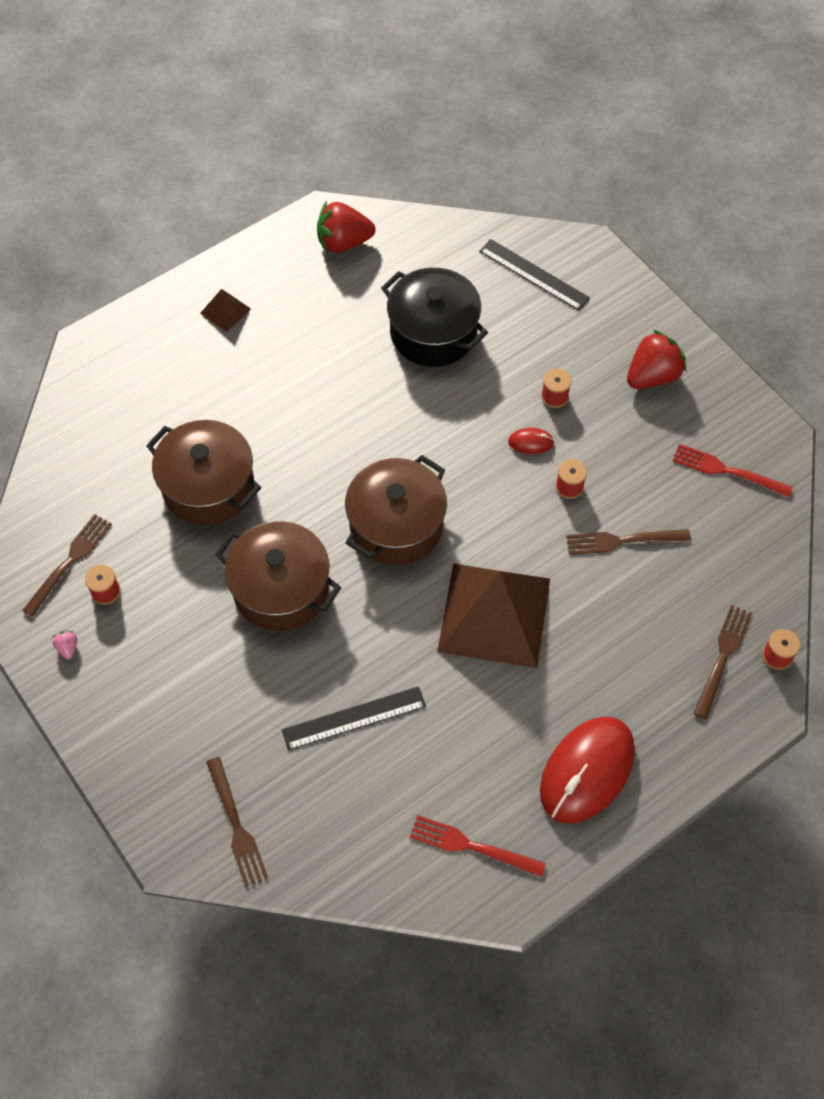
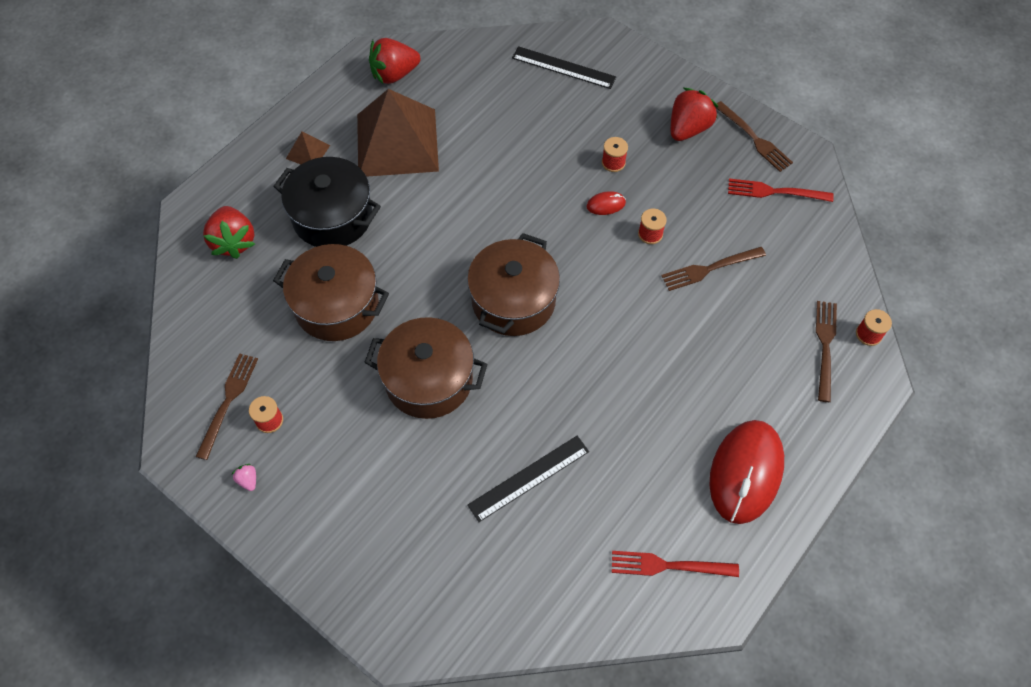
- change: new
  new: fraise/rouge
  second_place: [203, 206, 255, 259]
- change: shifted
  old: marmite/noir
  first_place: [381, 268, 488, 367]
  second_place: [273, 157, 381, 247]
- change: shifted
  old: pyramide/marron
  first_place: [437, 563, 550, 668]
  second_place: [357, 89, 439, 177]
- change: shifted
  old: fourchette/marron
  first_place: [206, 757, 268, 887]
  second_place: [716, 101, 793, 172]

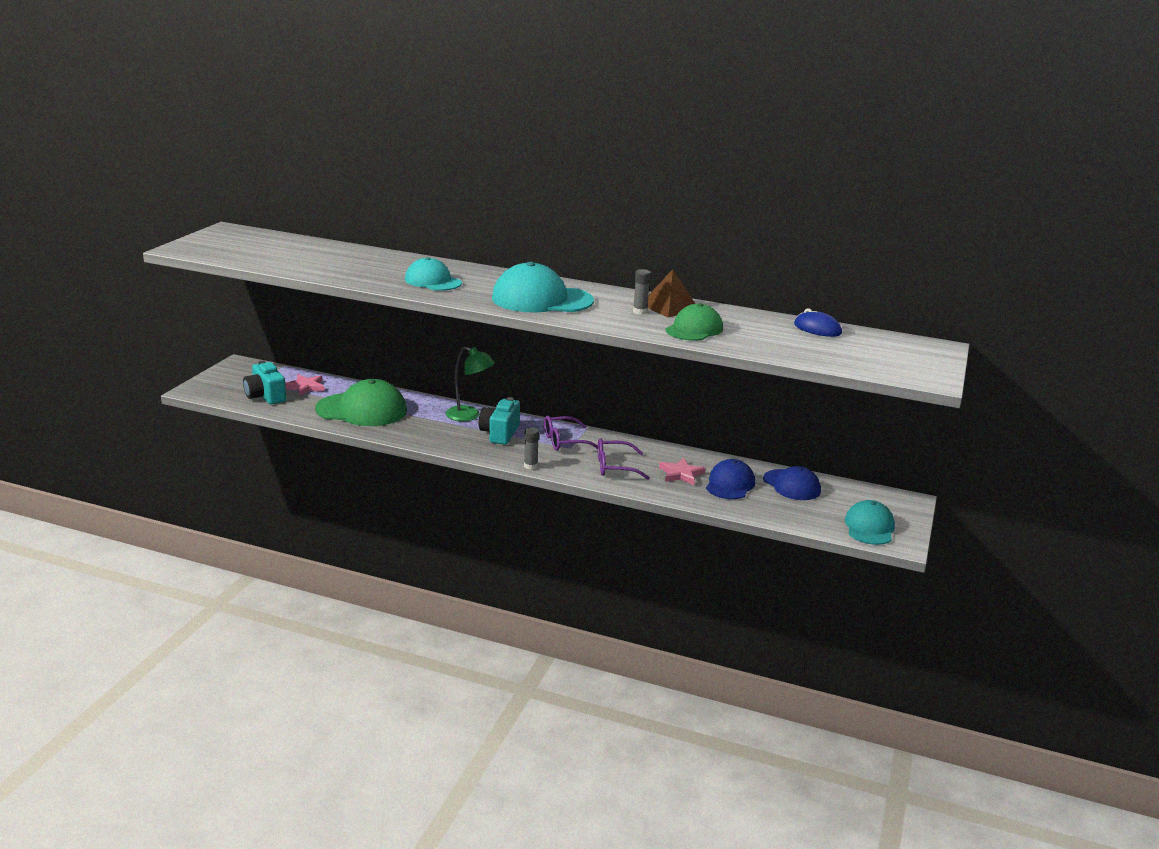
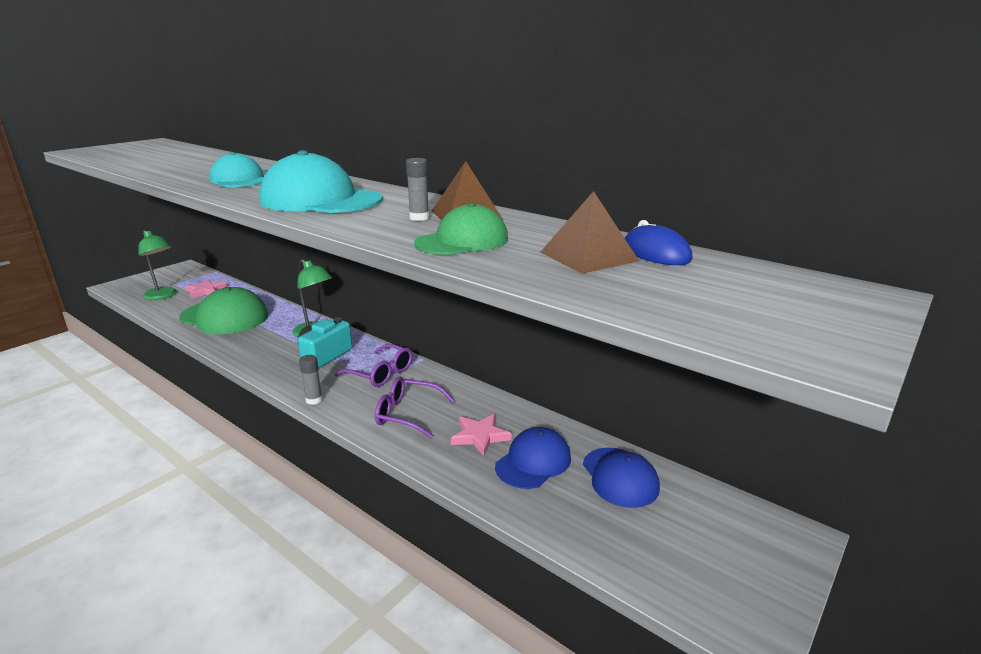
- change: swapped
  old: appareil photo/turquoise
  new: lampe/vert
  first_place: [243, 361, 286, 404]
  second_place: [138, 230, 177, 300]
- change: rotated
  old: lunettes/violet
  first_place: [544, 416, 598, 451]
  second_place: [335, 344, 413, 387]
  degrees: -150
- change: new
  new: pyramide/marron
  second_place: [540, 191, 639, 274]
- change: gone
  old: casquette/turquoise
  first_place: [845, 500, 895, 545]

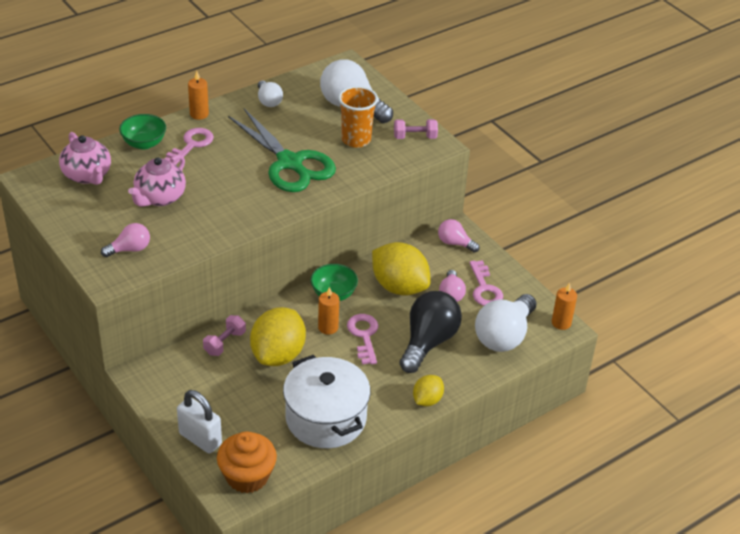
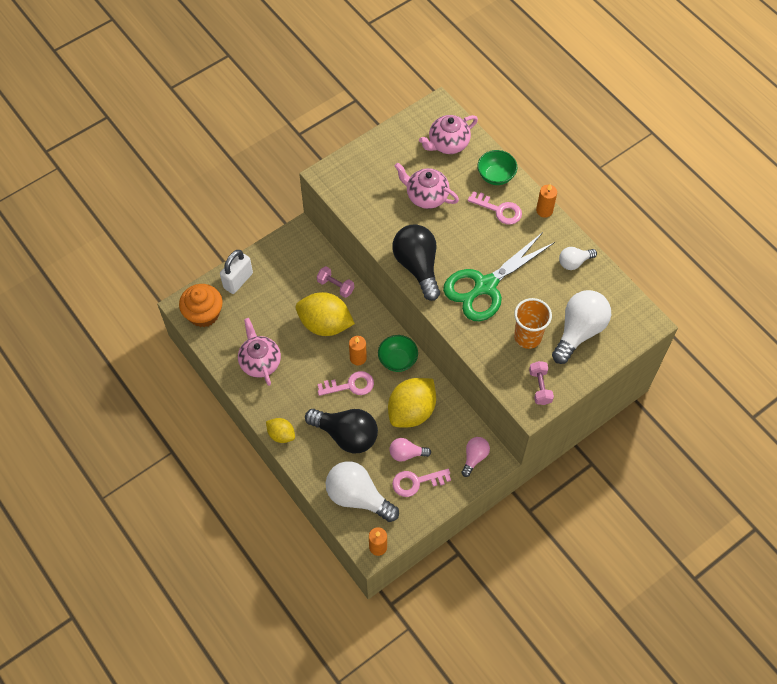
- change: swapped
  old: marmite/blanc
  new: théière/rose
  first_place: [283, 355, 371, 448]
  second_place: [238, 318, 281, 386]
- change: new
  new: ampoule/noir
  second_place: [392, 225, 440, 301]
- change: gone
  old: ampoule/rose
  first_place: [101, 223, 150, 257]

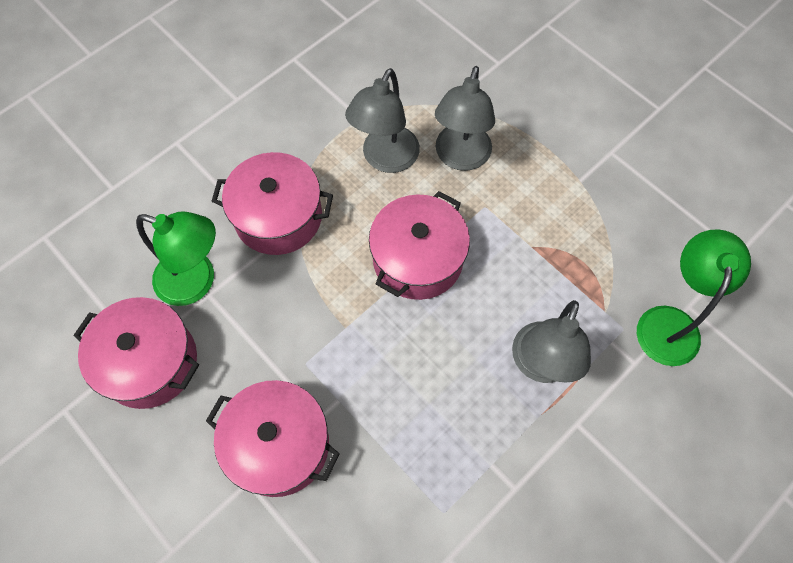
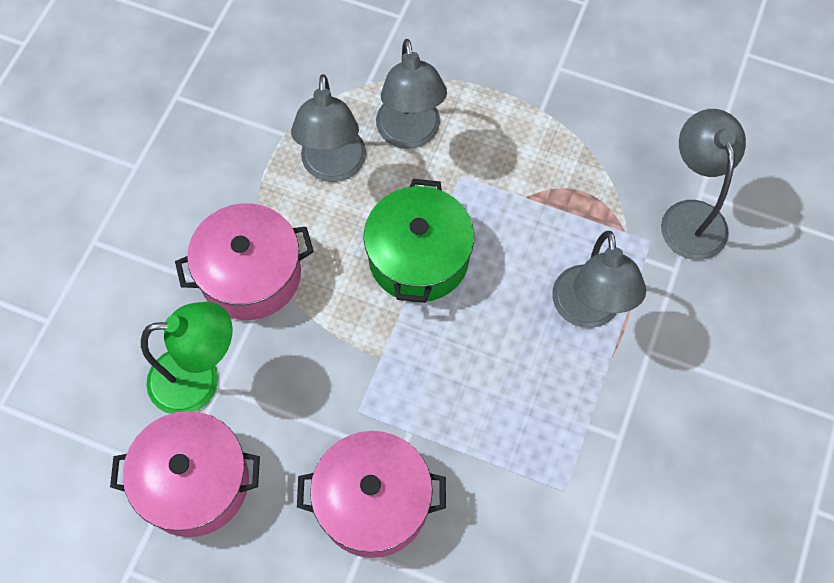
- change: repainted
  old: marmite/rose
  new: marmite/vert
  first_place: [369, 191, 470, 300]
  second_place: [364, 179, 474, 303]
- change: repainted
  old: lampe/vert
  new: lampe/gris
  first_place: [637, 229, 751, 366]
  second_place: [661, 109, 746, 260]

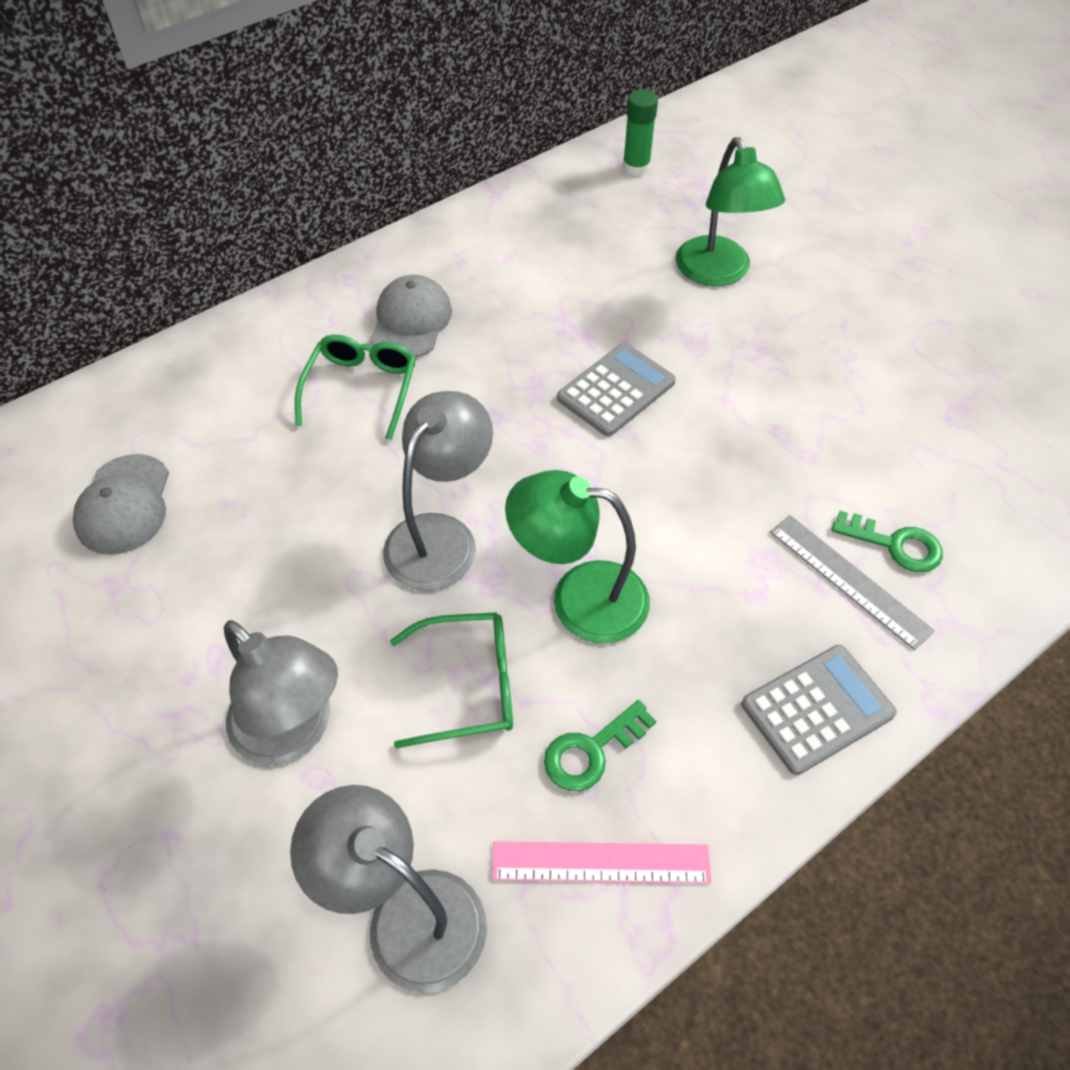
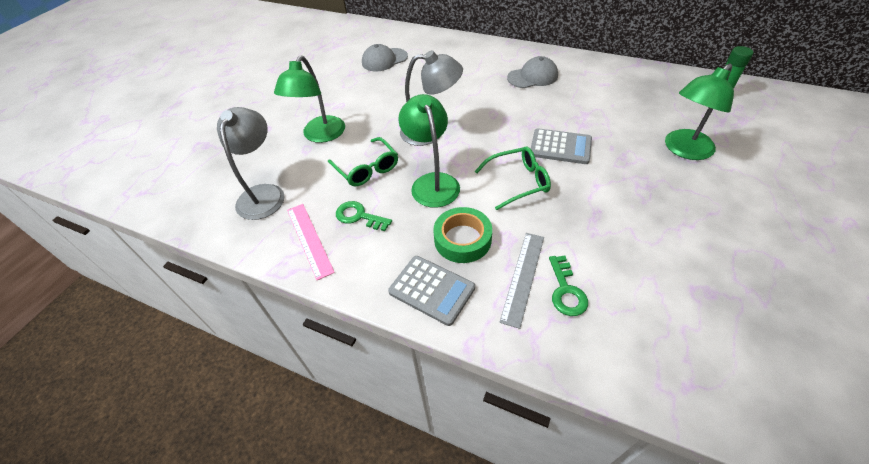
- change: repainted
  old: lampe/gris
  new: lampe/vert
  first_place: [224, 620, 338, 765]
  second_place: [274, 55, 345, 143]
- change: new
  new: ruban adhésif/vert
  second_place: [433, 207, 492, 263]
- change: shifted
  old: lunettes/vert
  first_place: [295, 334, 416, 440]
  second_place: [475, 147, 551, 210]

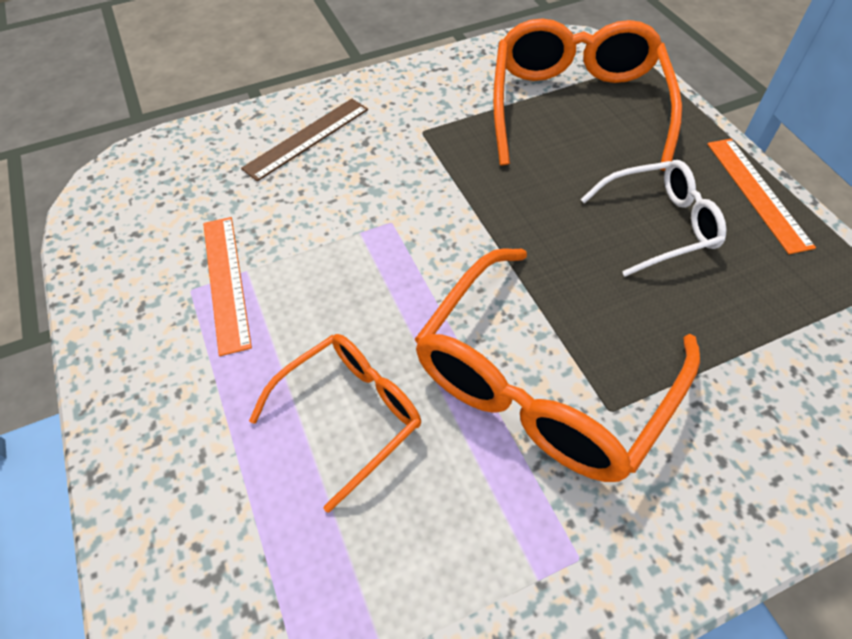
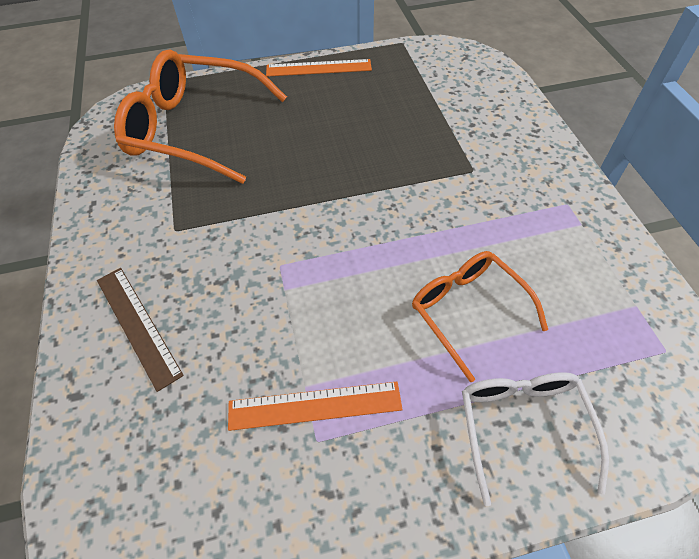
- change: shifted
  old: lunettes/blanc
  first_place: [580, 160, 727, 277]
  second_place: [462, 372, 609, 506]
- change: gone
  old: lunettes/orange
  first_place: [415, 248, 700, 482]

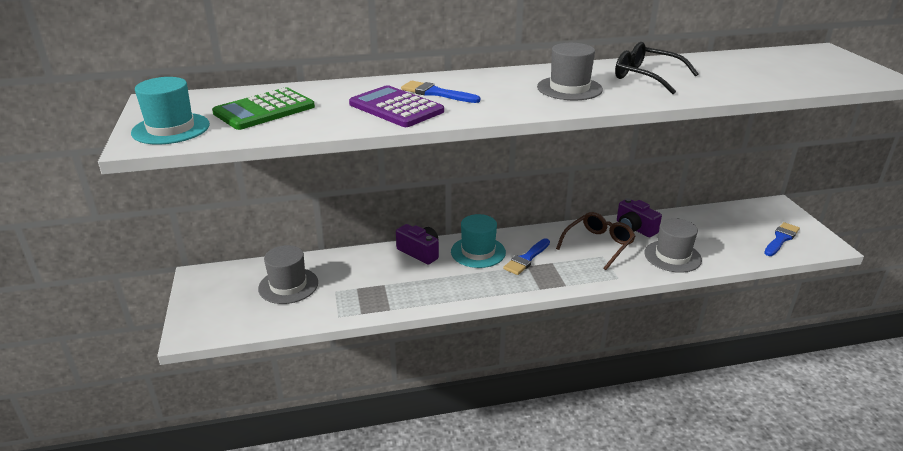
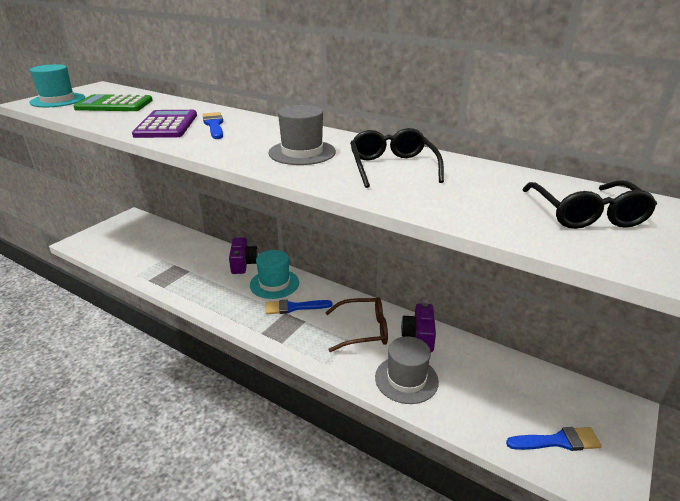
- change: new
  new: lunettes/noir
  second_place: [522, 180, 657, 229]
- change: gone
  old: chapeau/gris
  first_place: [258, 245, 318, 304]

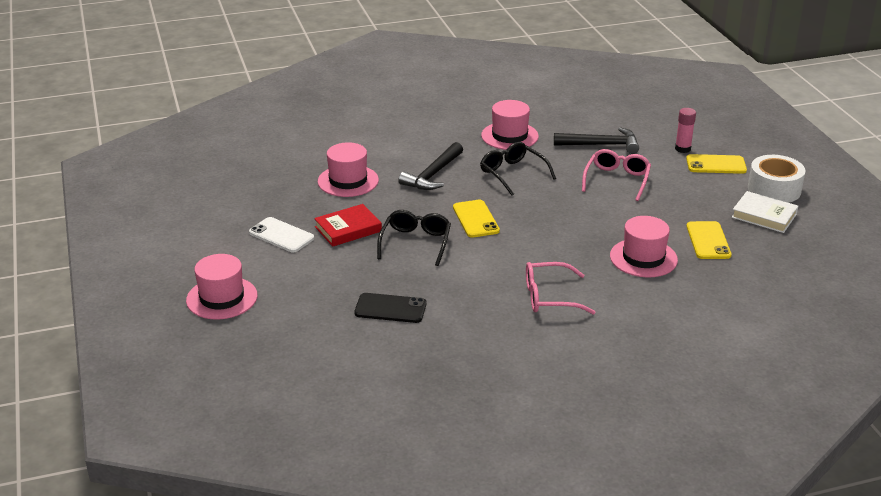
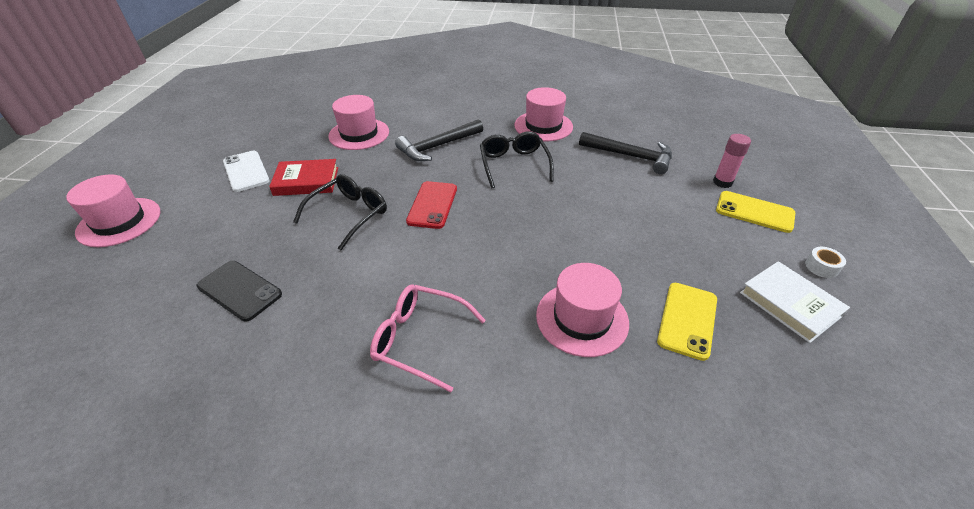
- change: repainted
  old: téléphone/jaune
  new: téléphone/rouge
  first_place: [453, 200, 500, 238]
  second_place: [406, 181, 457, 229]
- change: scaled
  old: ruban adhésif/blanc
  first_place: [748, 155, 806, 203]
  second_place: [805, 247, 846, 278]
  factor: 0.42
- change: gone
  old: lunettes/rose
  first_place: [582, 149, 651, 201]

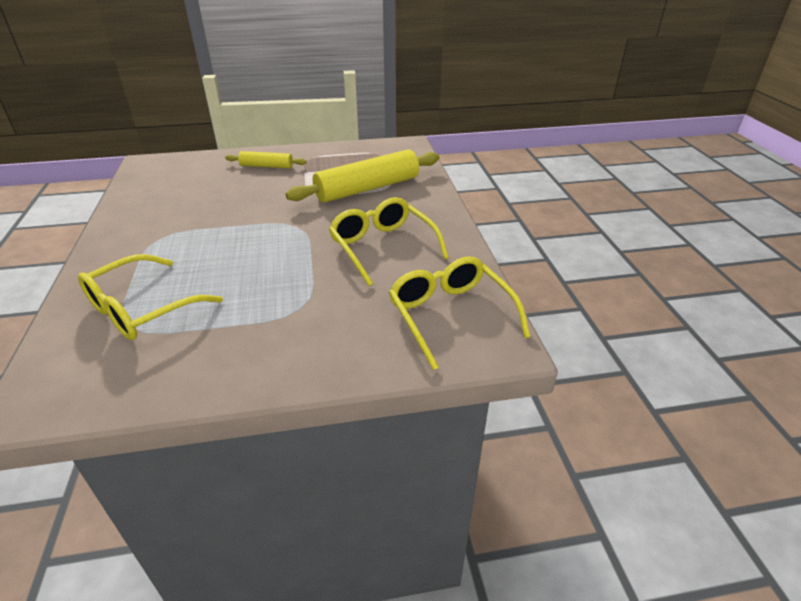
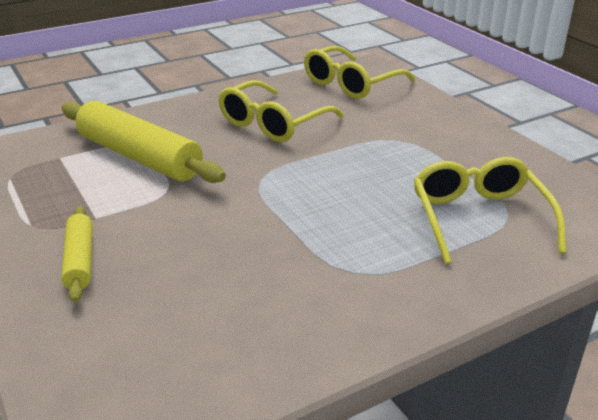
- change: rotated
  old: lunettes/jaune
  first_place: [78, 254, 223, 340]
  second_place: [414, 157, 566, 264]
  degrees: -120

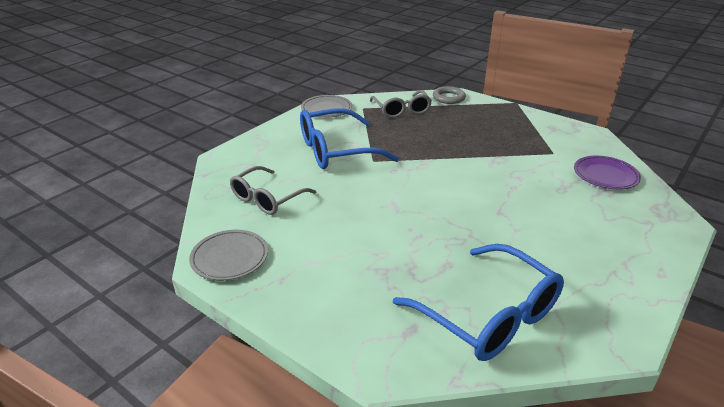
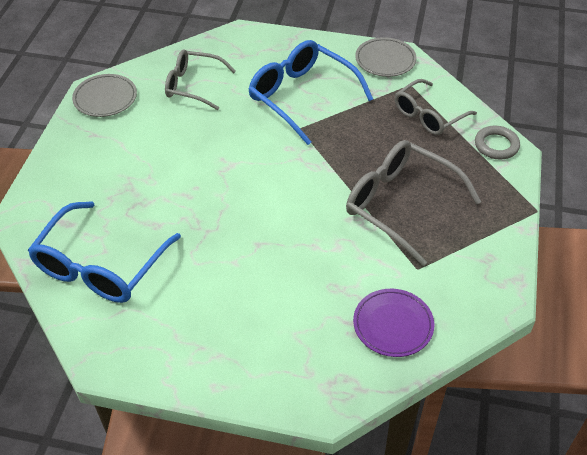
- change: new
  new: lunettes/gris
  second_place: [346, 140, 481, 266]

